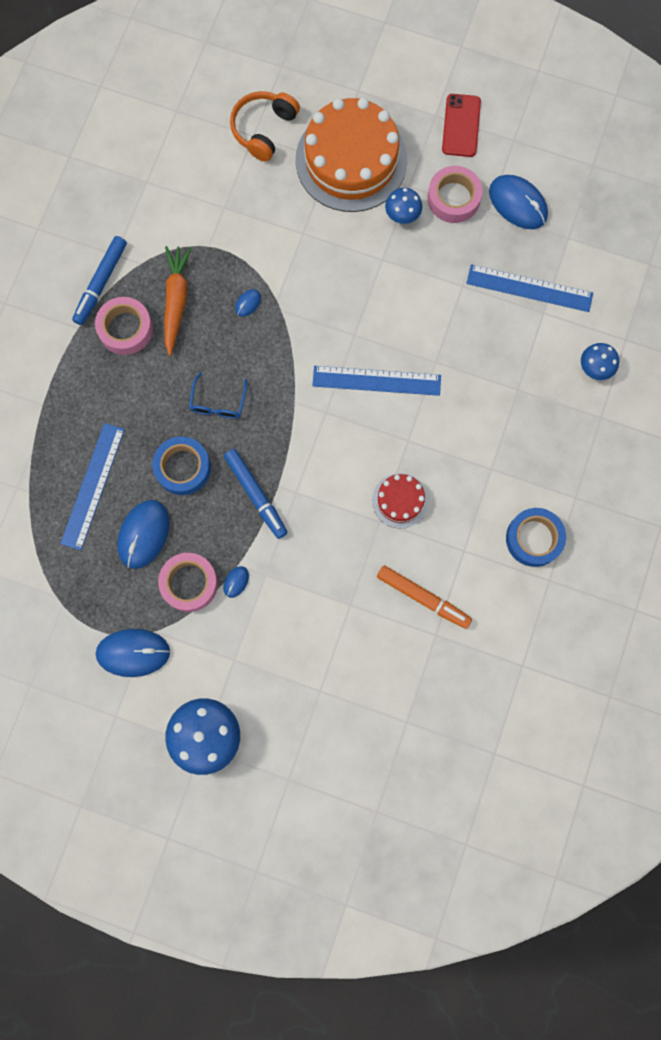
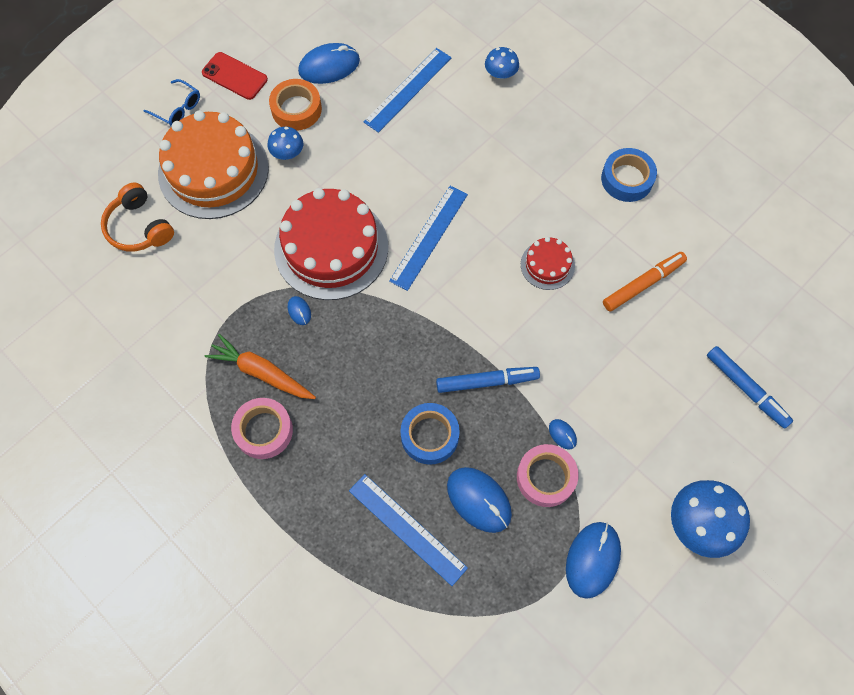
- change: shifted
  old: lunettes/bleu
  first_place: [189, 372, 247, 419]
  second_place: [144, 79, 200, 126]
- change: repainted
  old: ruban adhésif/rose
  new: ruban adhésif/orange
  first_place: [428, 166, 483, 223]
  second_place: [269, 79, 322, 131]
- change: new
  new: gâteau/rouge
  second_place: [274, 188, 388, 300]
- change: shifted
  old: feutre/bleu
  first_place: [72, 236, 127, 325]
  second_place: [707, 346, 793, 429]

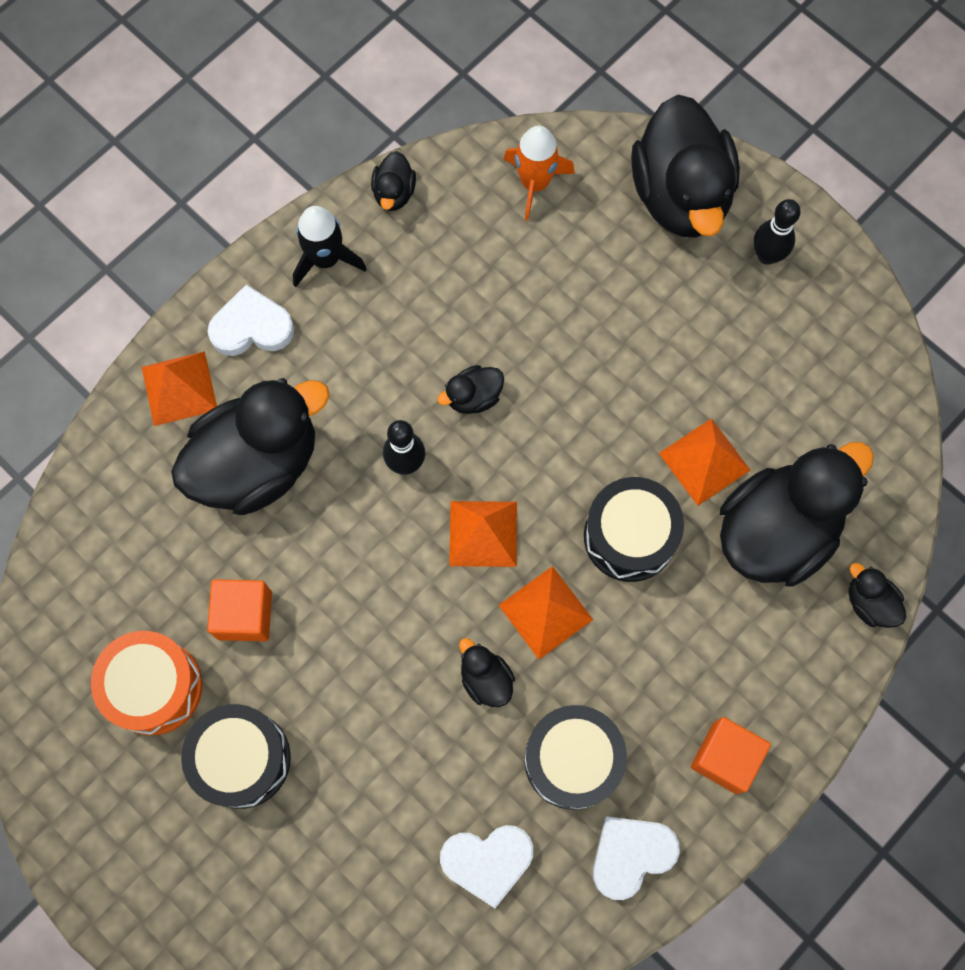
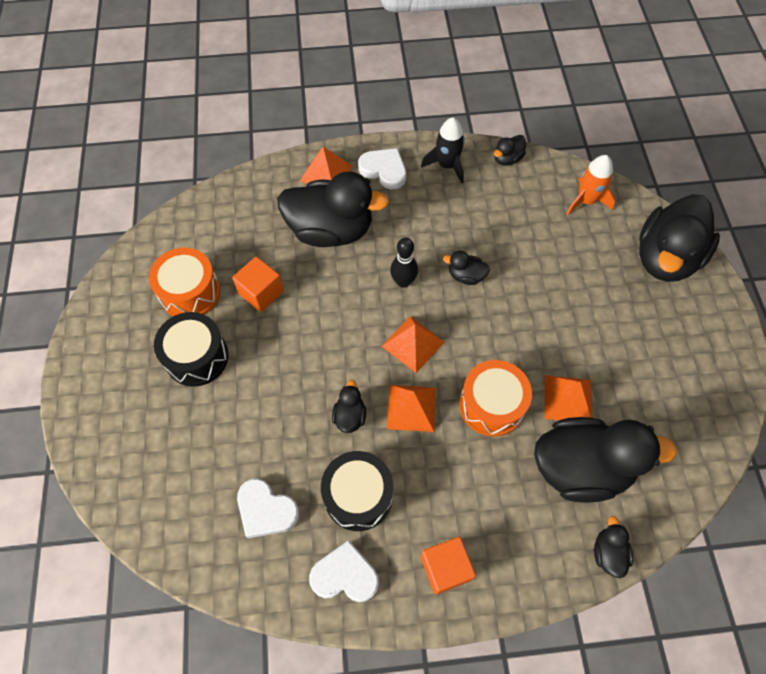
- change: repainted
  old: tambour/noir
  new: tambour/orange
  first_place: [584, 477, 684, 582]
  second_place: [459, 360, 532, 437]
- change: gone
  old: quille/noir
  first_place: [753, 199, 801, 265]

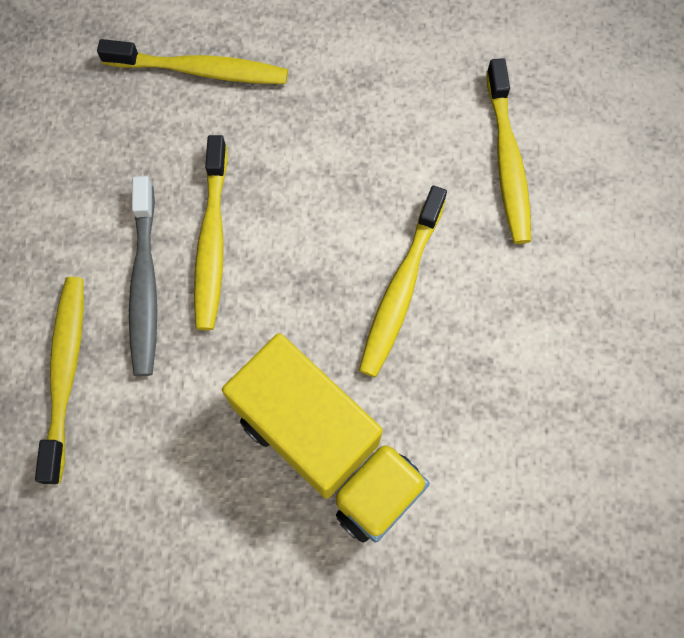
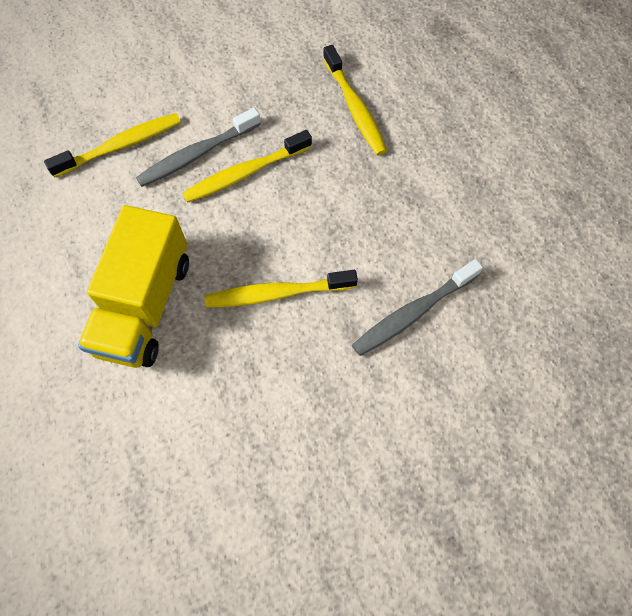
- change: repainted
  old: brosse à dents/jaune
  new: brosse à dents/gris
  first_place: [486, 58, 531, 244]
  second_place: [352, 259, 483, 356]

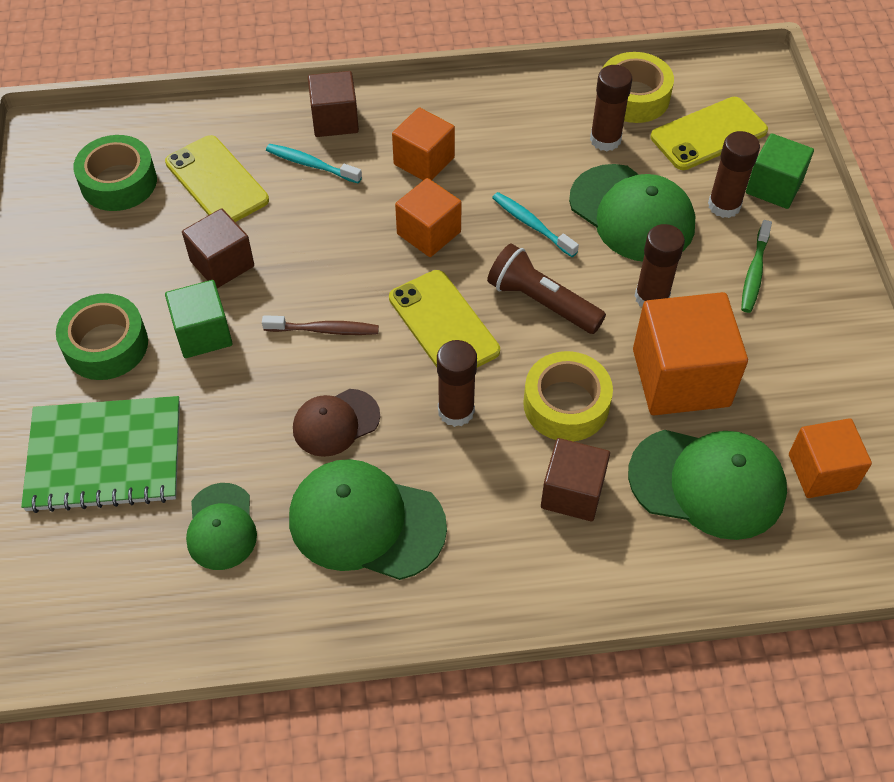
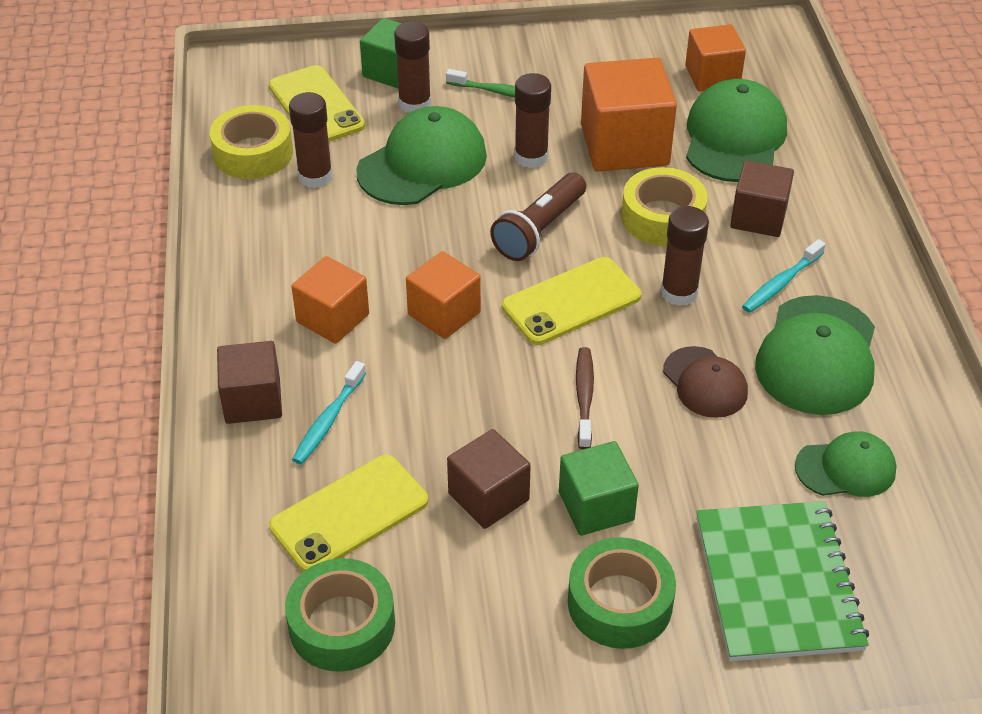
- change: shifted
  old: brosse à dents/turquoise
  first_place: [492, 192, 579, 257]
  second_place: [742, 239, 826, 313]

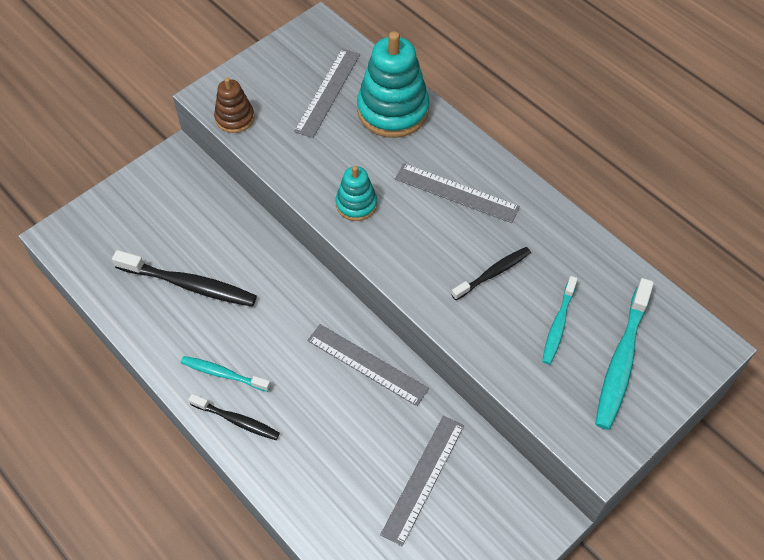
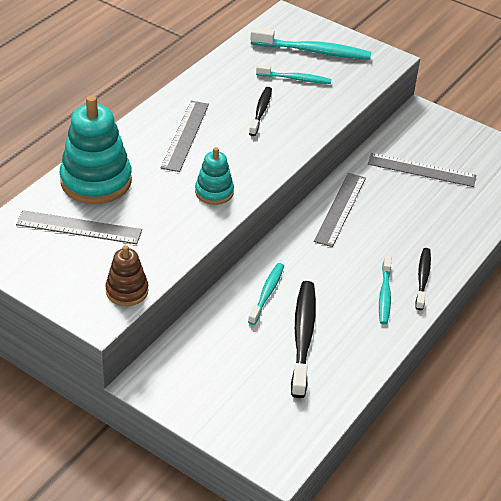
- change: new
  new: brosse à dents/turquoise
  second_place: [248, 263, 284, 325]
- change: rotated
  old: brosse à dents/noir
  first_place: [451, 247, 531, 300]
  second_place: [249, 87, 272, 136]
  degrees: 60

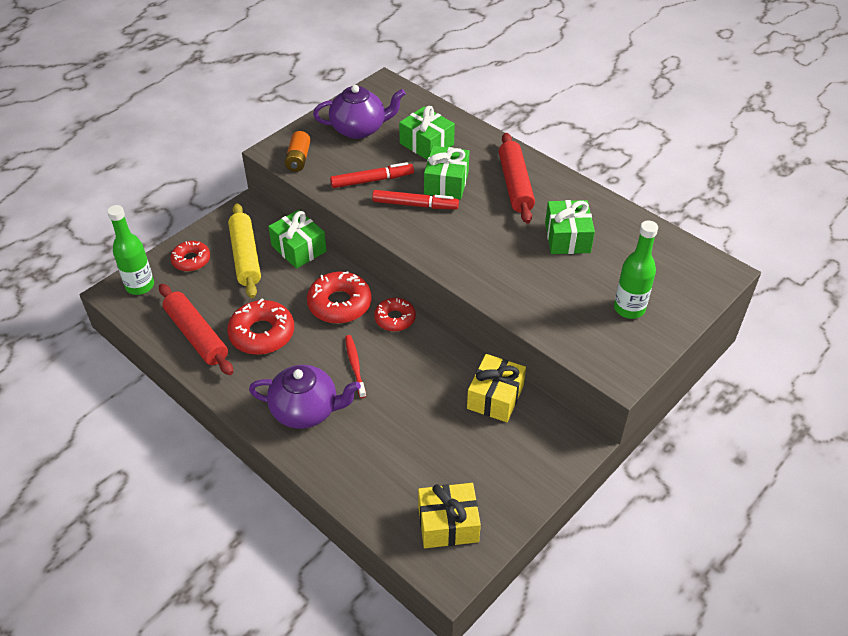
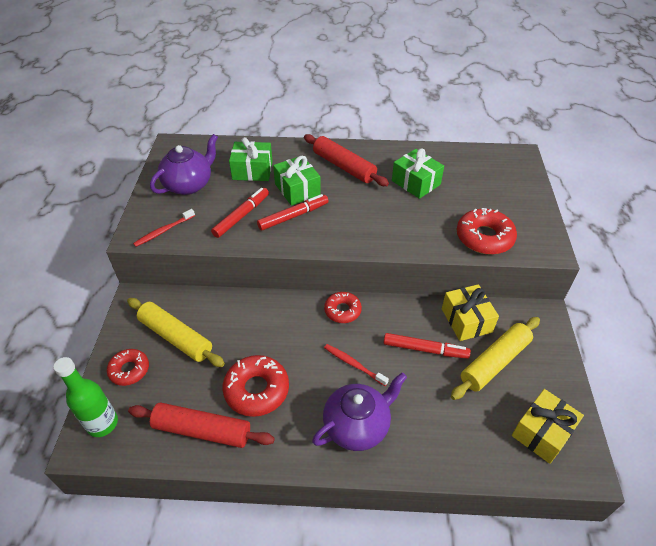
- change: swapped
  old: pile/orange
  new: brosse à dents/rouge
  first_place: [285, 131, 311, 172]
  second_place: [133, 209, 195, 247]
- change: new
  new: feutre/rouge
  second_place: [384, 333, 471, 359]
- change: new
  new: rouleau à pâtisserie/jaune
  second_place: [451, 317, 540, 400]
- change: shifted
  old: beignet/rouge
  first_place: [307, 272, 372, 324]
  second_place: [457, 208, 517, 255]
- change: gone
  old: cadeau/vert
  first_place: [268, 210, 327, 269]
- change: gone
  old: bouteille/vert
  first_place: [614, 220, 658, 319]

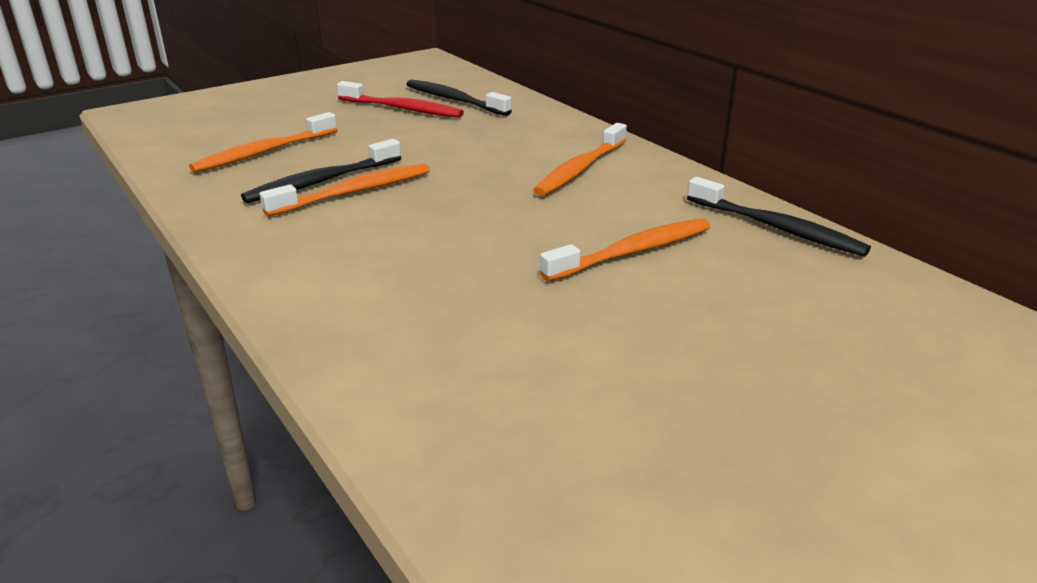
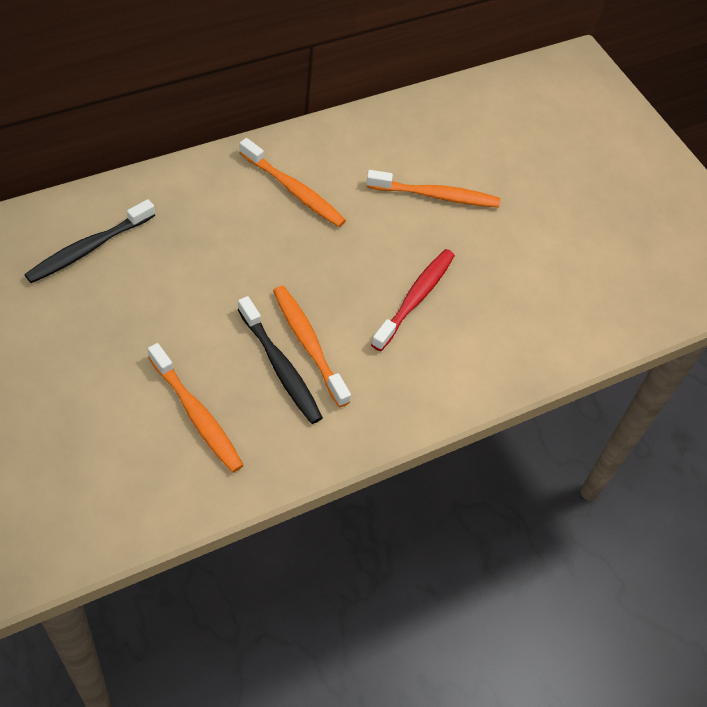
- change: rotated
  old: brosse à dents/orange
  first_place: [540, 219, 710, 282]
  second_place: [366, 170, 501, 207]
  degrees: 120
- change: shifted
  old: brosse à dents/rouge
  first_place: [337, 81, 464, 118]
  second_place: [371, 249, 455, 351]
- change: gone
  old: brosse à dents/noir
  first_place: [687, 177, 871, 257]

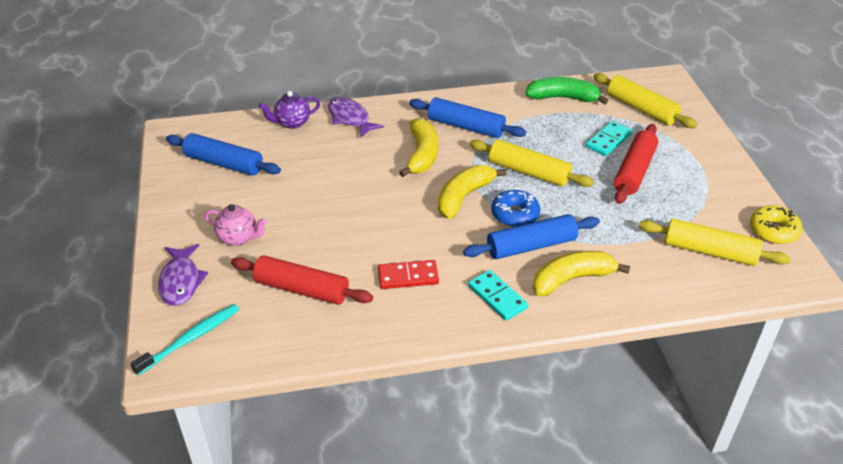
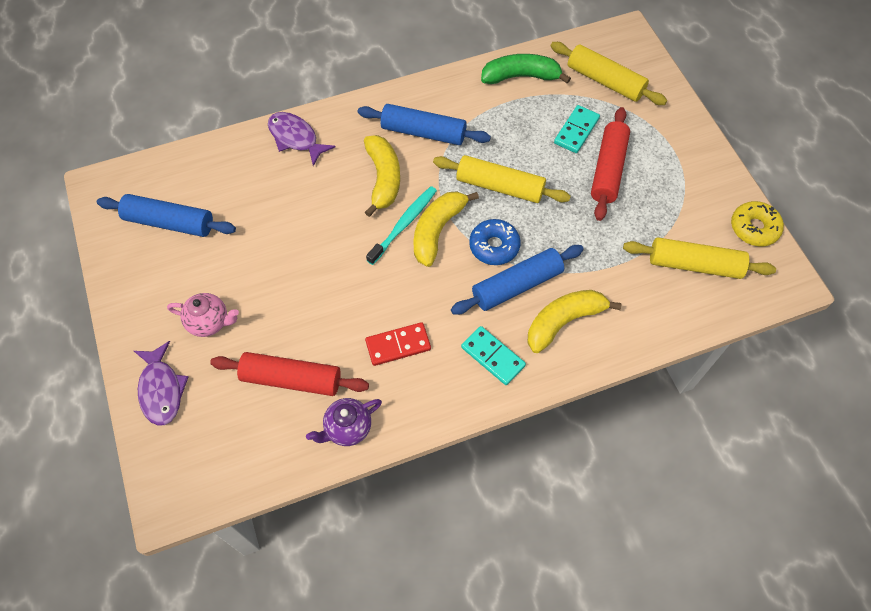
- change: shifted
  old: théière/violet
  first_place: [259, 91, 320, 129]
  second_place: [306, 398, 382, 446]
- change: shifted
  old: brosse à dents/turquoise
  first_place: [130, 304, 239, 376]
  second_place: [366, 186, 437, 265]

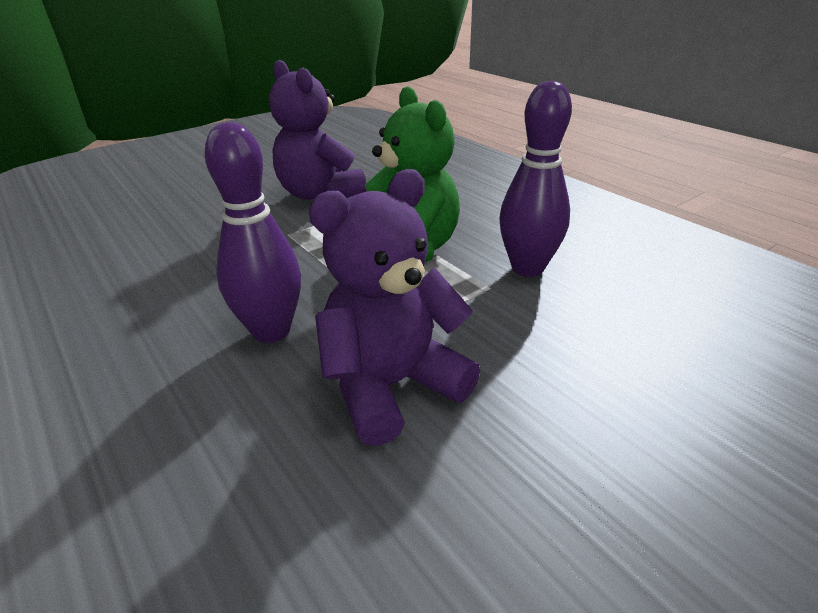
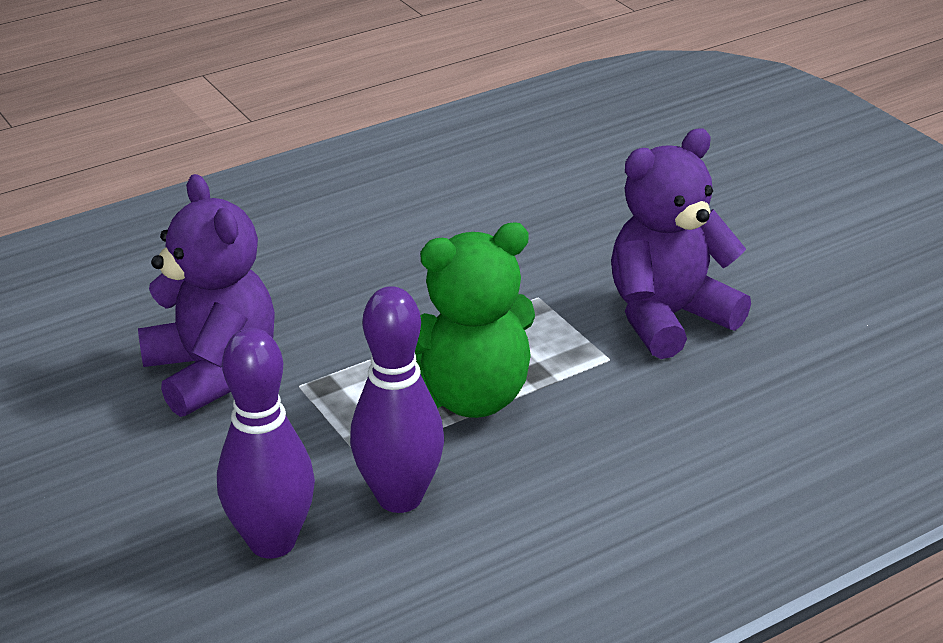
- change: shifted
  old: quille/violet
  first_place: [205, 122, 301, 343]
  second_place: [217, 328, 315, 558]

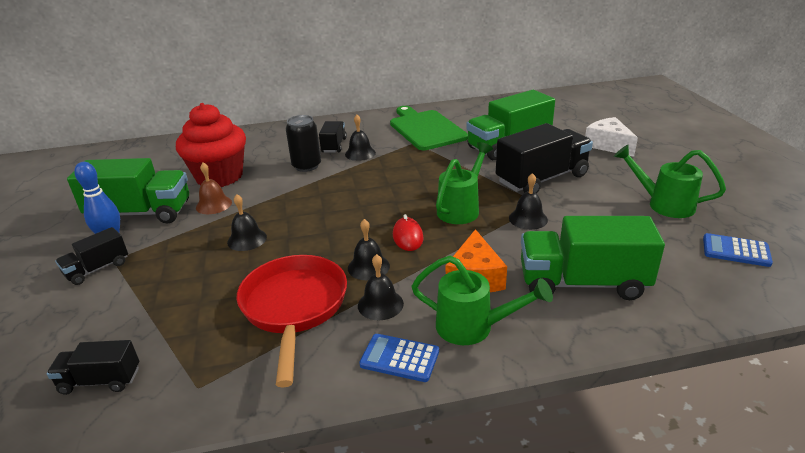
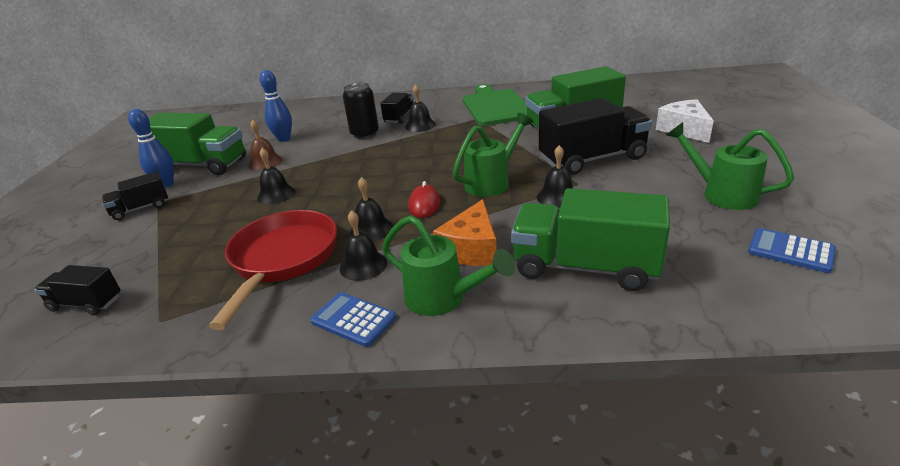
- change: swapped
  old: muffin/rouge
  new: quille/bleu
  first_place: [176, 103, 246, 187]
  second_place: [260, 70, 292, 142]

